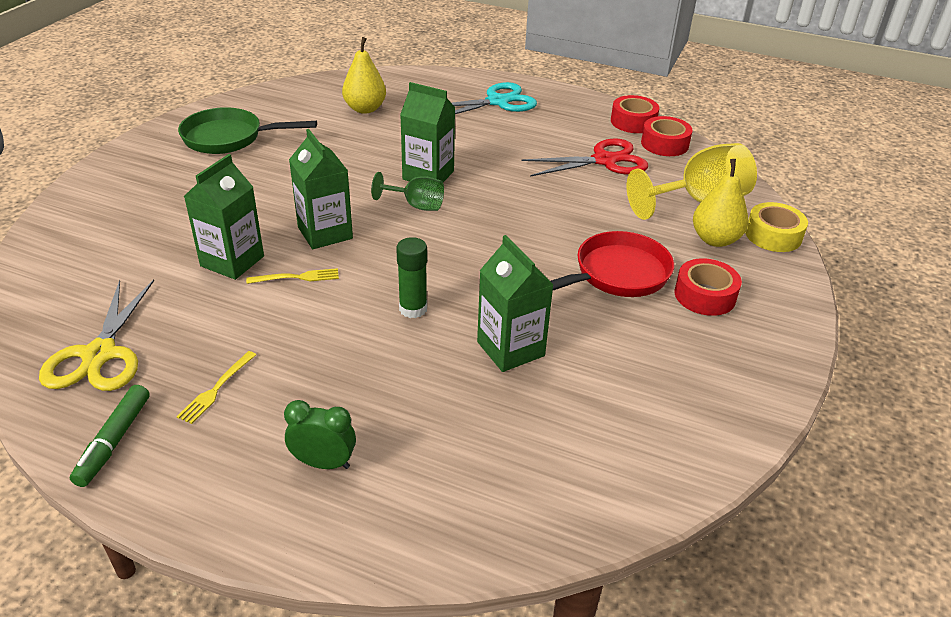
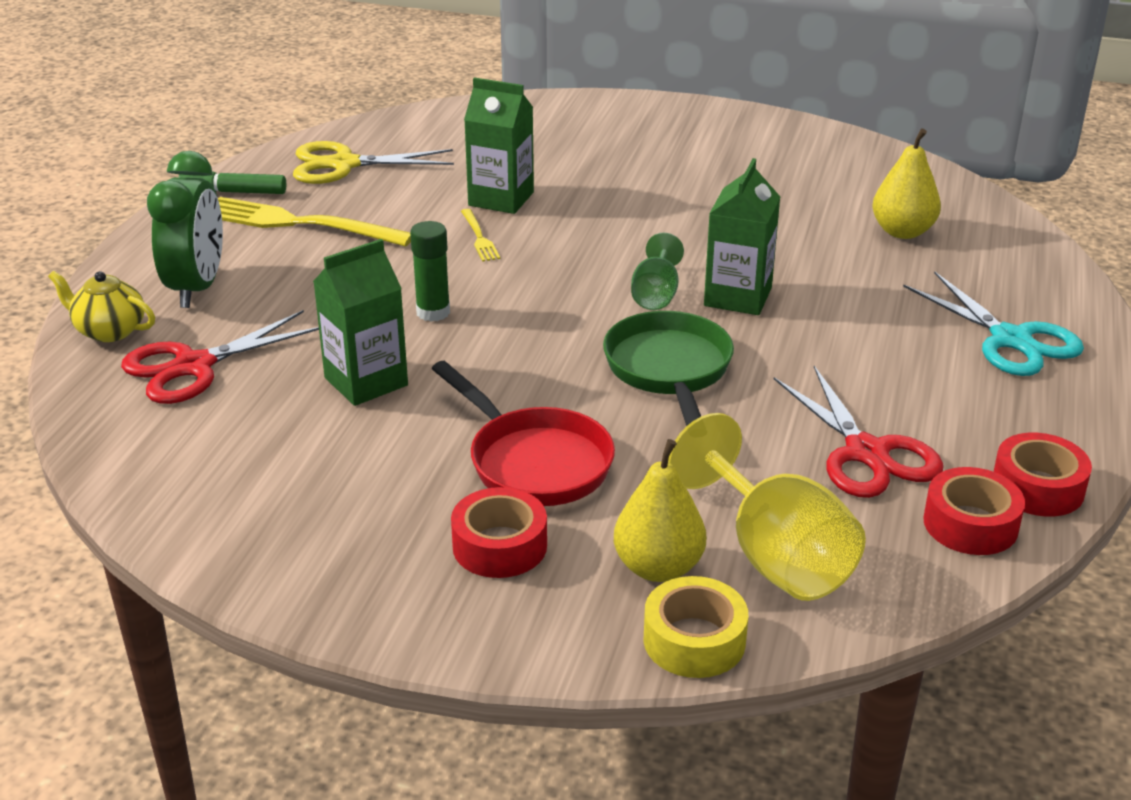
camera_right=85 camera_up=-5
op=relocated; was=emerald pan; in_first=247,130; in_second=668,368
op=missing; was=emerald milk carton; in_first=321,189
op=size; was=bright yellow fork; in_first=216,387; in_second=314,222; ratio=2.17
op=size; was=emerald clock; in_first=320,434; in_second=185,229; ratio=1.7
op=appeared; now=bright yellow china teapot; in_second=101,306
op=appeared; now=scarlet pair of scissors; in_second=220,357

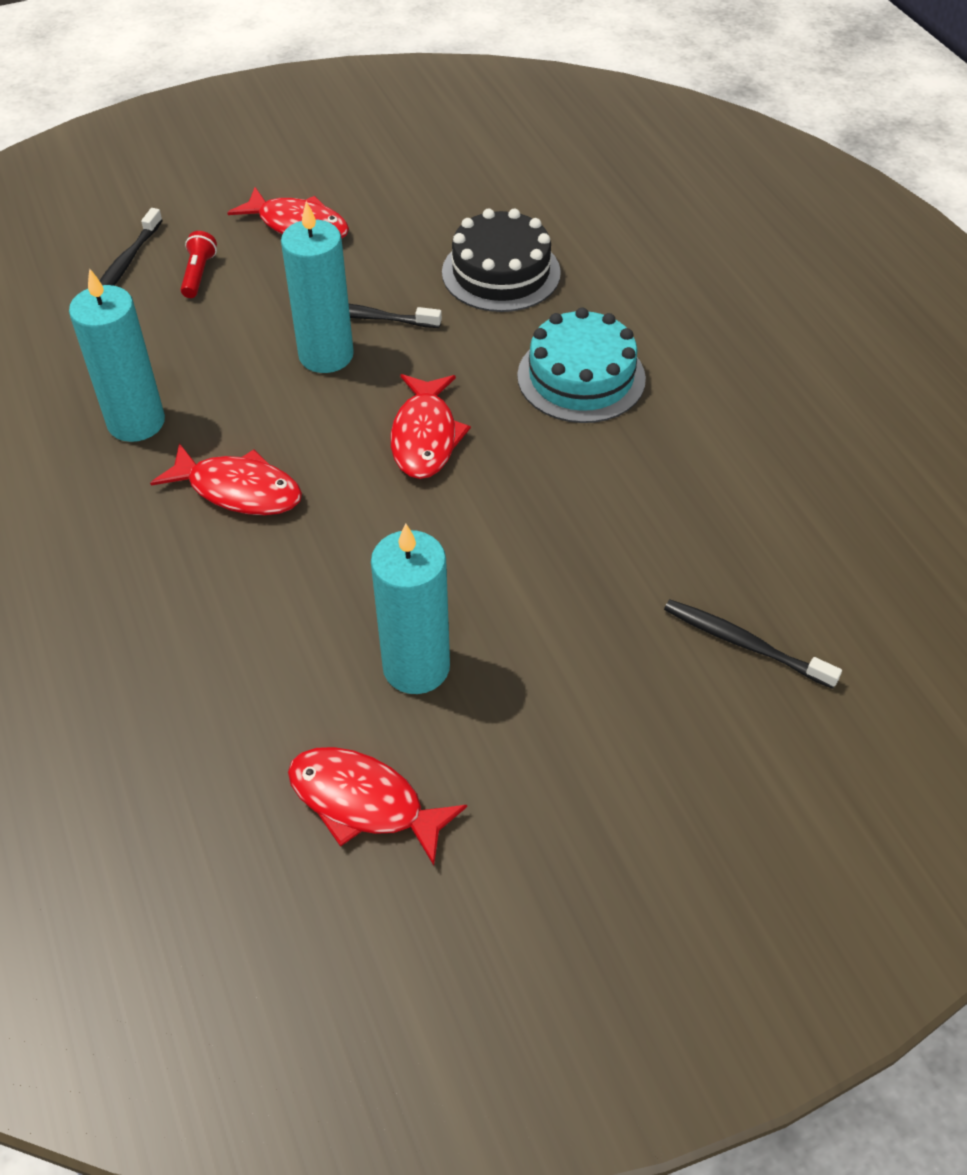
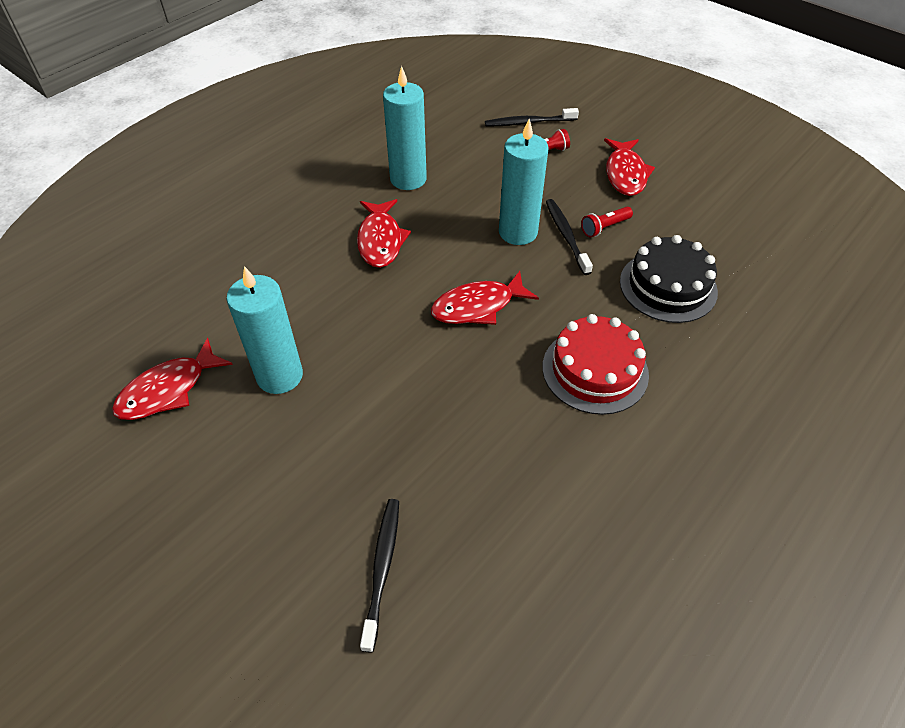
camera_right=65 camera_up=0
op=colour; was=turquoise gateau; now=scarlet gateau; in_first=581,365; in_second=595,364
op=spun; was=scarlet fish; in_first=377,806; in_second=172,379; clockwise=-135
op=appeared; now=scarlet torch; in_second=607,222

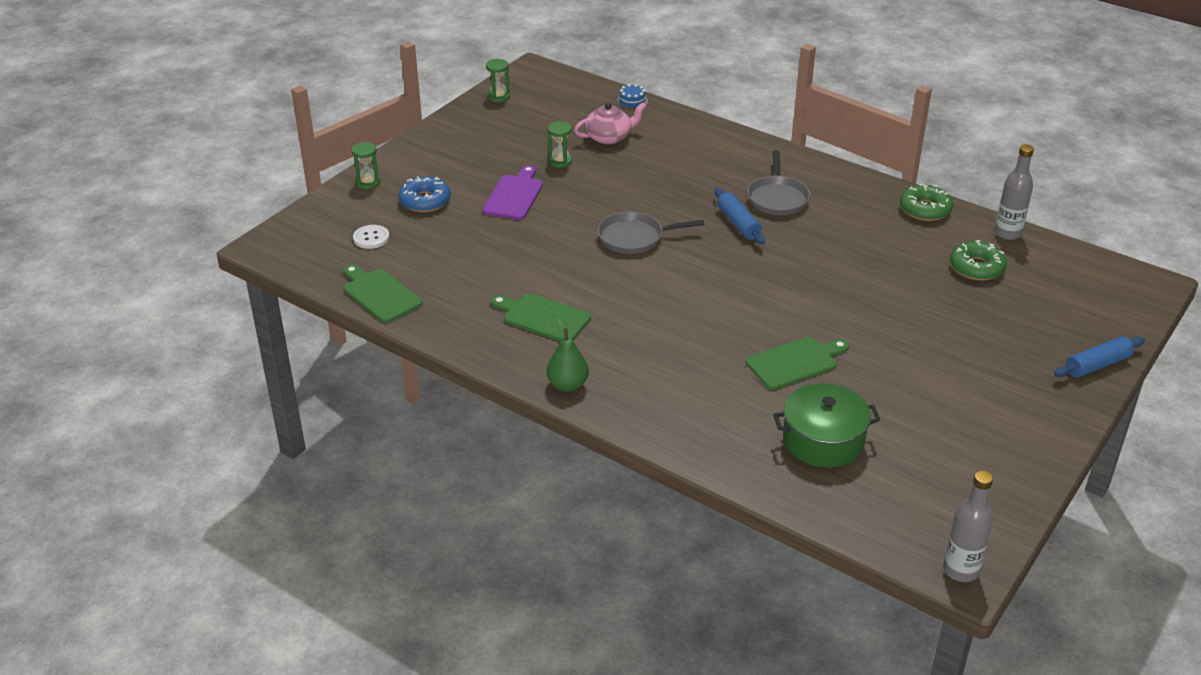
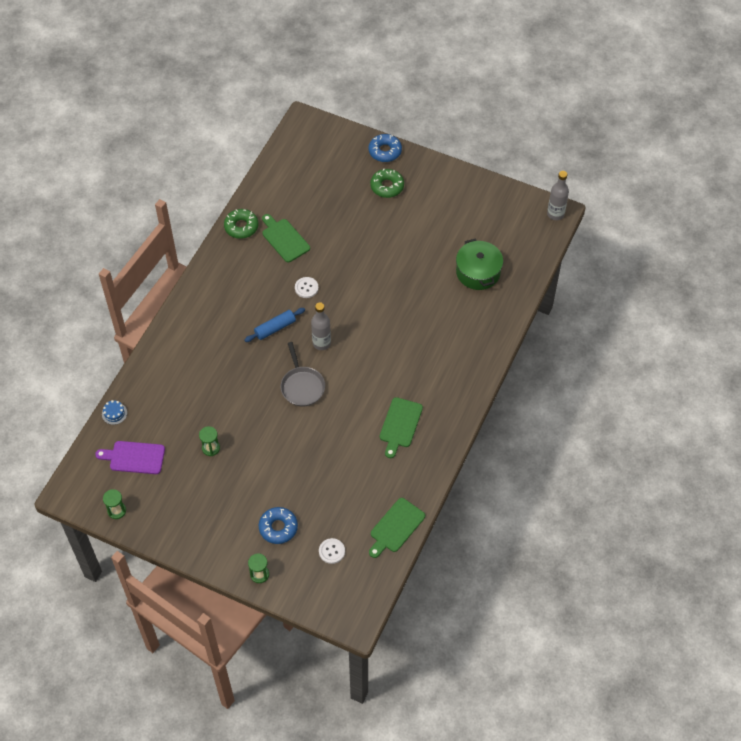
camera_right=-100 camera_up=20
op=missing; was=rose-pink china teapot; in_first=610,123
op=relocated; was=gray drink bottle; in_first=1014,192; in_second=321,326
op=missing; was=gray pan; in_first=778,182
op=relocated; was=violet bread board; in_first=513,192; in_second=130,457
op=relocated; was=emerald donut; in_first=978,260; in_second=387,183
op=missing; was=emerald pear fruit; in_first=568,355
op=exchanged; was=blue pastry roller; now=blue donut; in_first=1099,357; in_second=385,148
op=relocated; was=emerald bread board; in_first=797,363; in_second=286,238
op=appeared; now=pure white shirt button; in_second=306,287

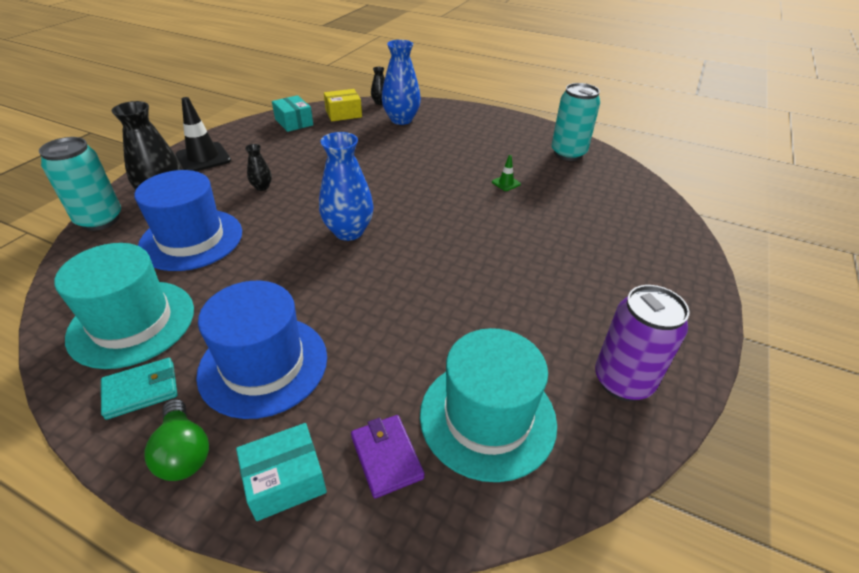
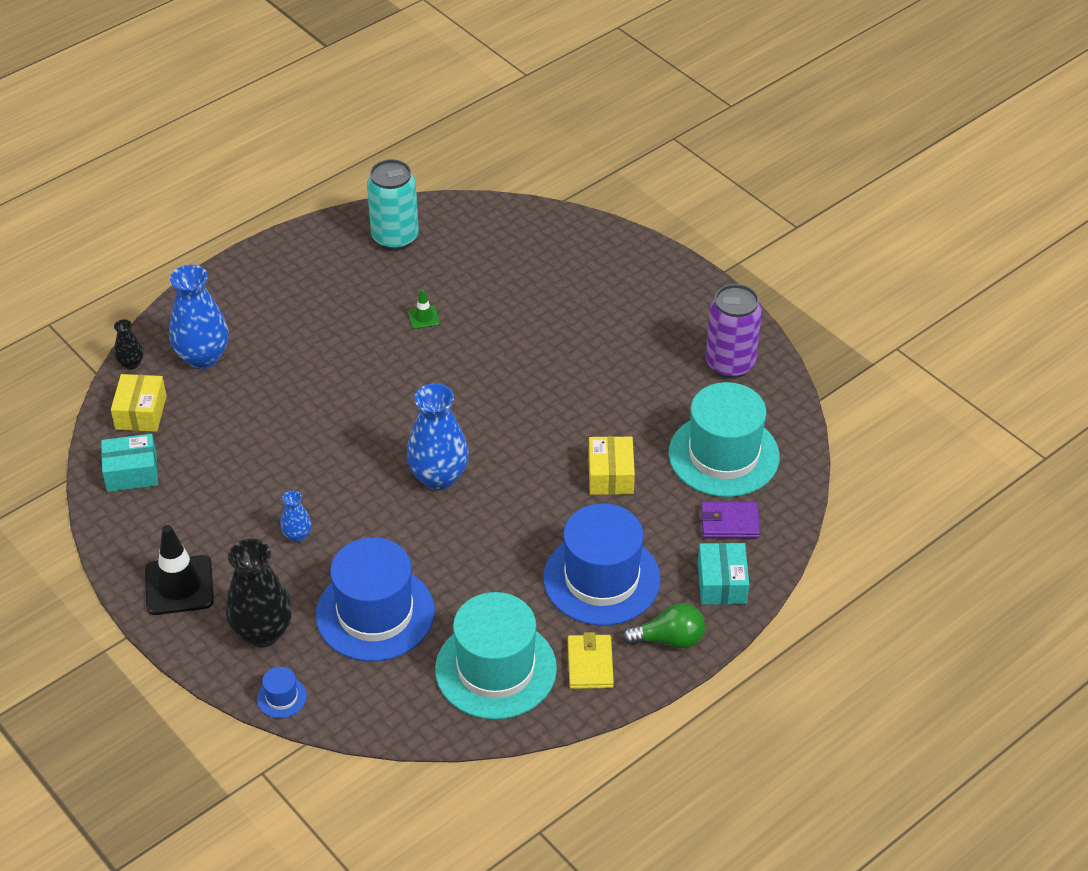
camera_right=-65 camera_up=5
op=exchanged; was=turquoise tin; now=blue top hat; in_first=80,184; in_second=282,692
op=colour; was=ebony vase; now=blue vase; in_first=258,167; in_second=295,516
op=colour; was=turquoise card wallet; now=bright yellow card wallet; in_first=139,389; in_second=591,660
op=appeared; now=bright yellow parcel; in_second=611,465

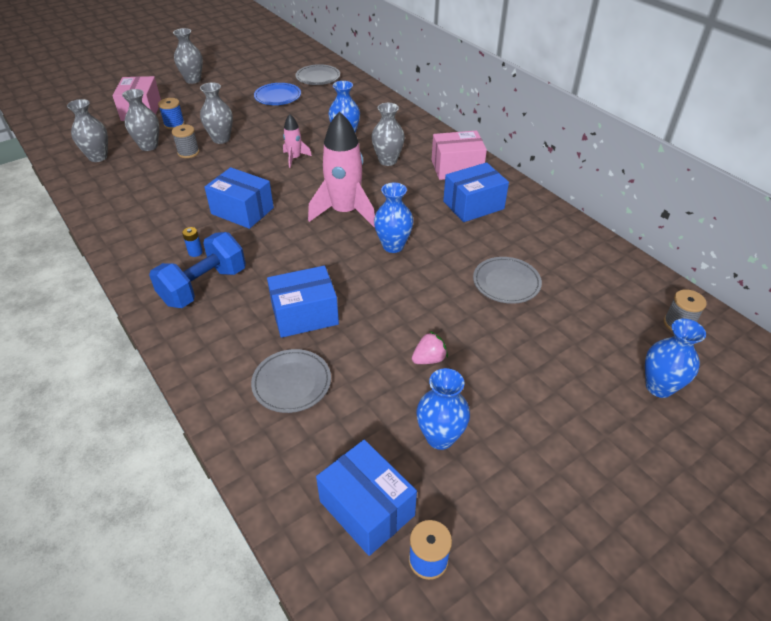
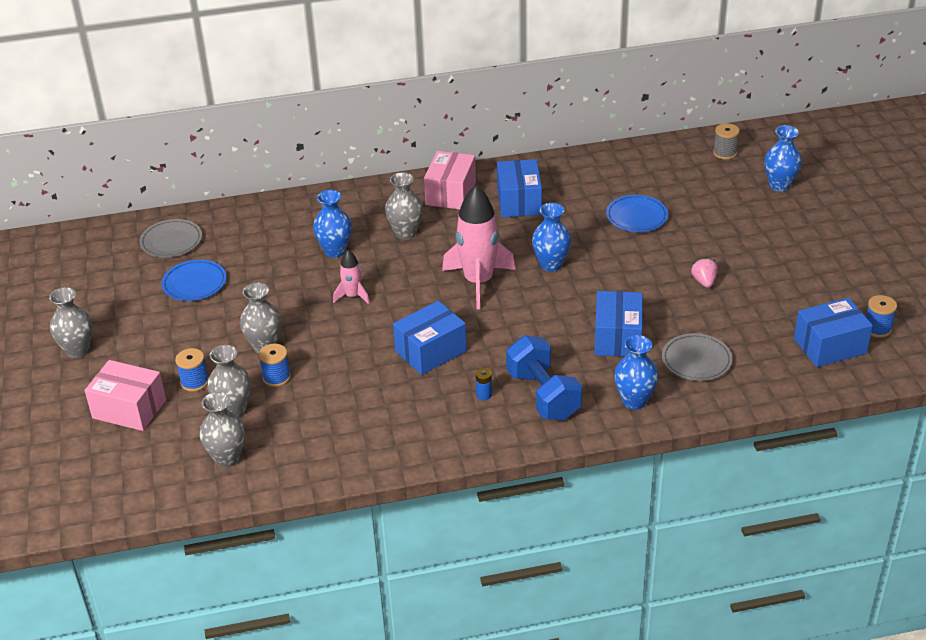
camera_right=-65 camera_up=-5
op=colour; was=gray bobbin; now=blue bobbin; in_first=185,141; in_second=275,365
op=colour; was=gray flat dish; now=blue flat dish; in_first=507,280; in_second=637,213
op=relocated; was=blue vase; in_first=443,409; in_second=636,372

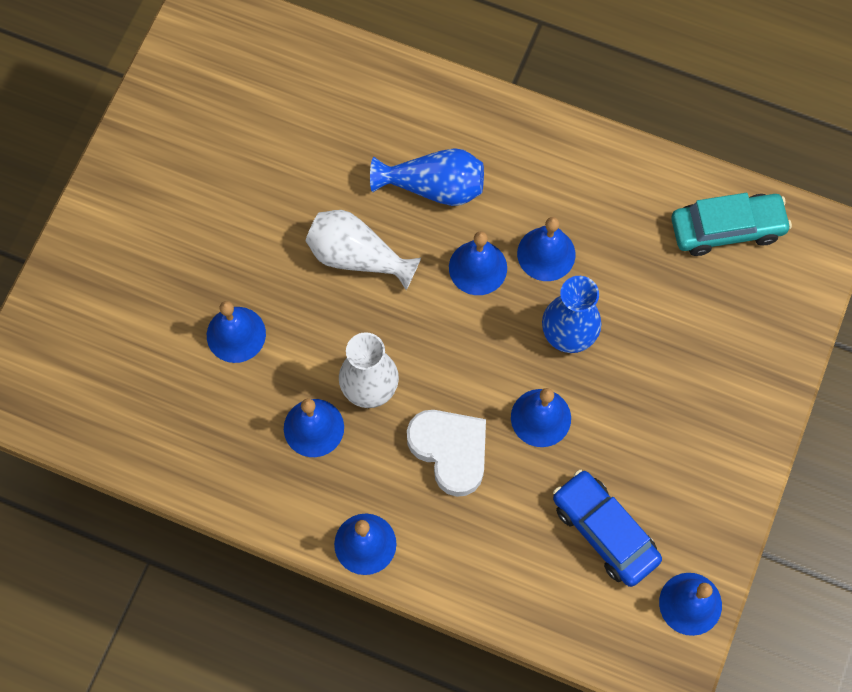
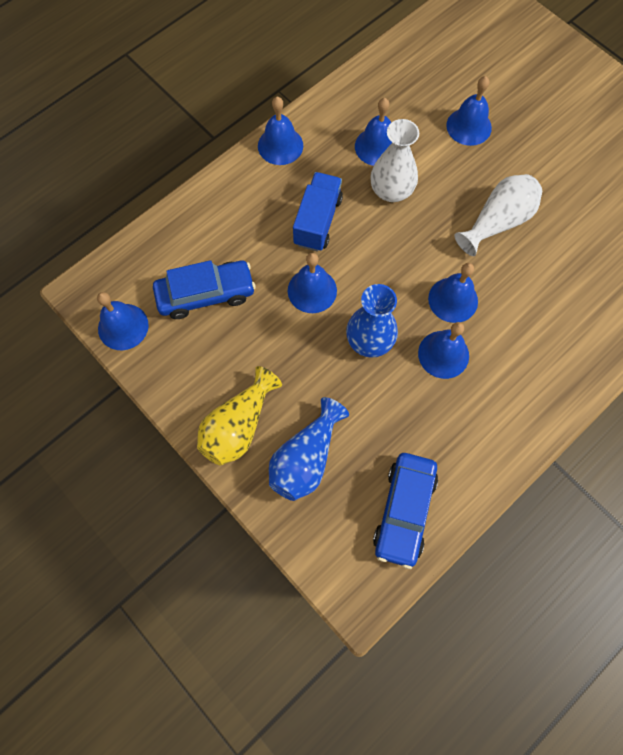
camera_right=115 camera_up=0
op=relocated; was=blue vase; in_first=427,177; in_second=309,449
op=colour; was=turquoise car; now=blue car; in_first=731,224; in_second=405,511
op=exchanged; was=pure white heart; now=blue truck; in_first=446,453; in_second=318,212
op=appeared; now=bright yellow vase; in_second=239,416

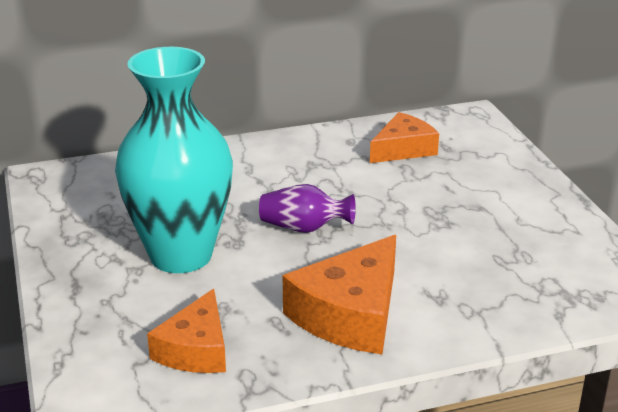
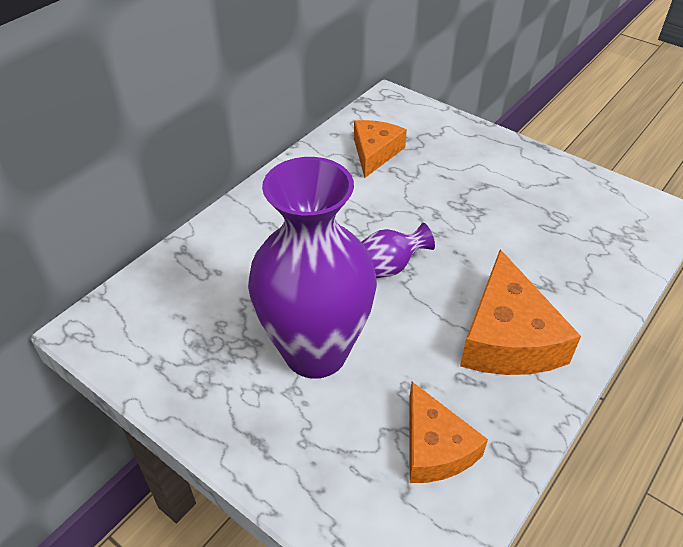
camera_right=-35 camera_up=15
op=colour; was=turquoise vase; now=violet vase; in_first=174,160; in_second=312,267

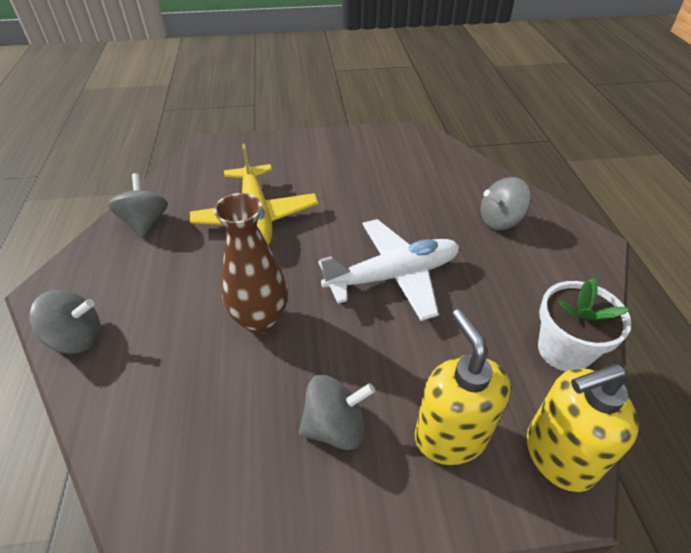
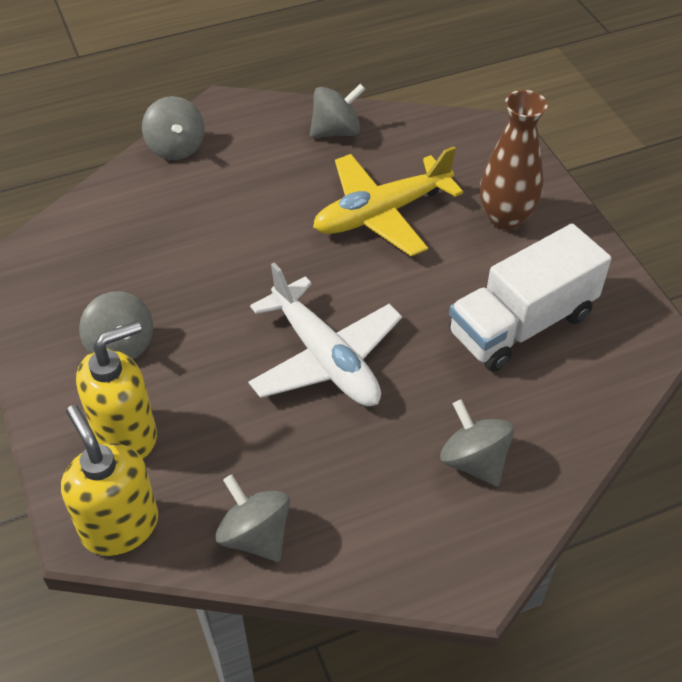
camera_right=75 camera_up=5
op=relocated; was=brown vase; in_first=250,263; in_second=513,160
op=exchanged; was=pure white plant pot; now=gray spinning top; in_first=584,325; in_second=253,518
op=appeared; now=pure white truck; in_second=530,298

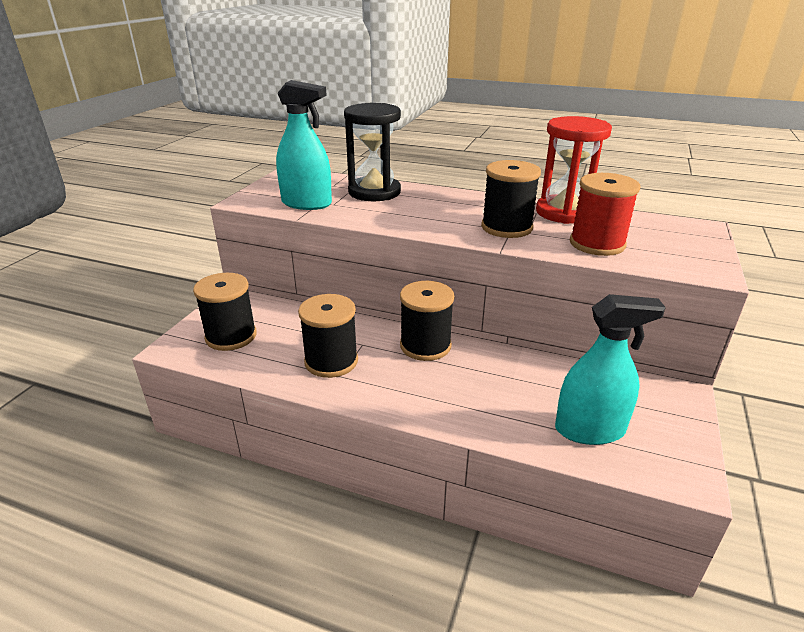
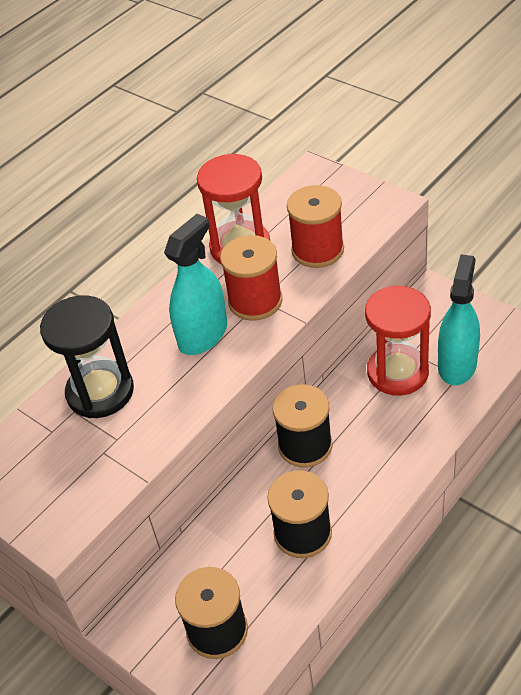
camera_right=-65 camera_up=15
op=relocated; was=turquoise sprayer; in_first=304,145; in_second=195,284
op=colour; was=ebony bobbin; now=scarlet bobbin; in_first=511,199; in_second=251,278
op=appeared; now=scarlet hourglass; in_second=398,341

